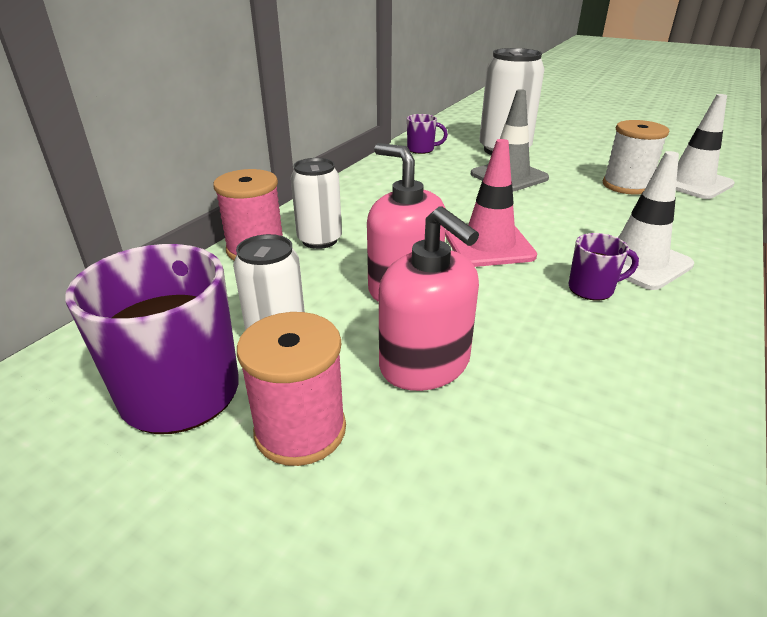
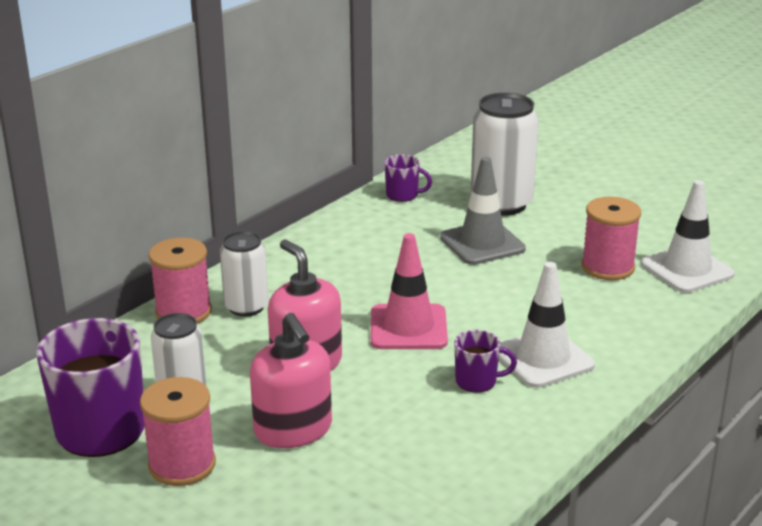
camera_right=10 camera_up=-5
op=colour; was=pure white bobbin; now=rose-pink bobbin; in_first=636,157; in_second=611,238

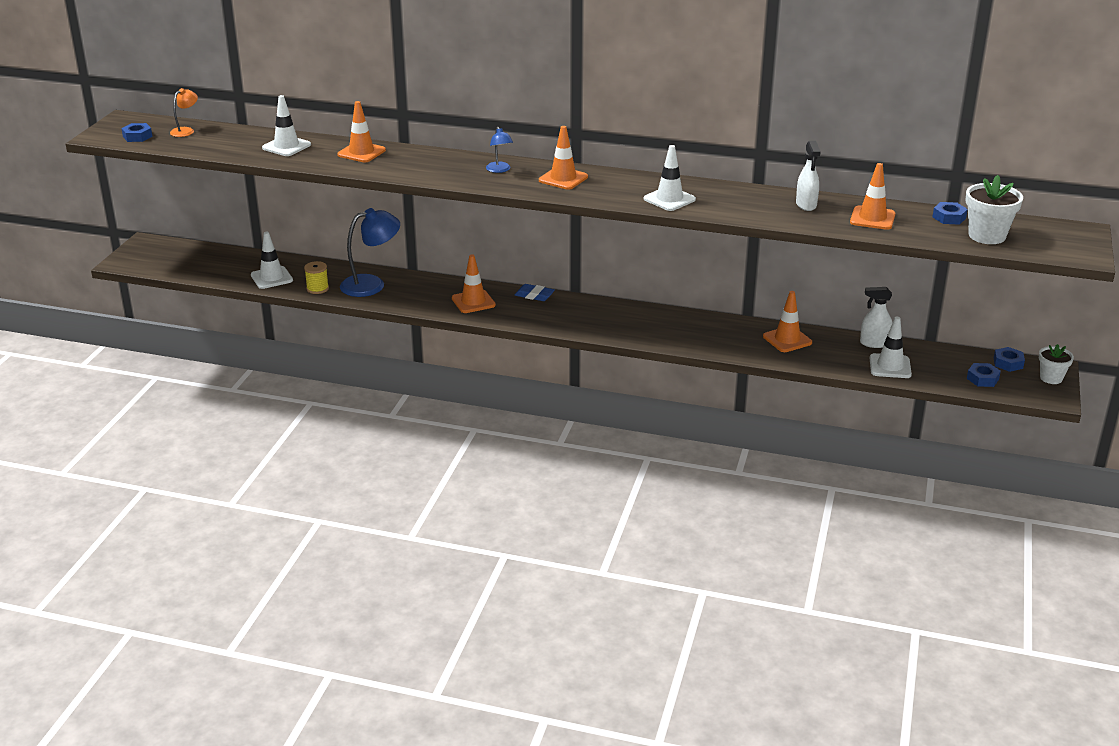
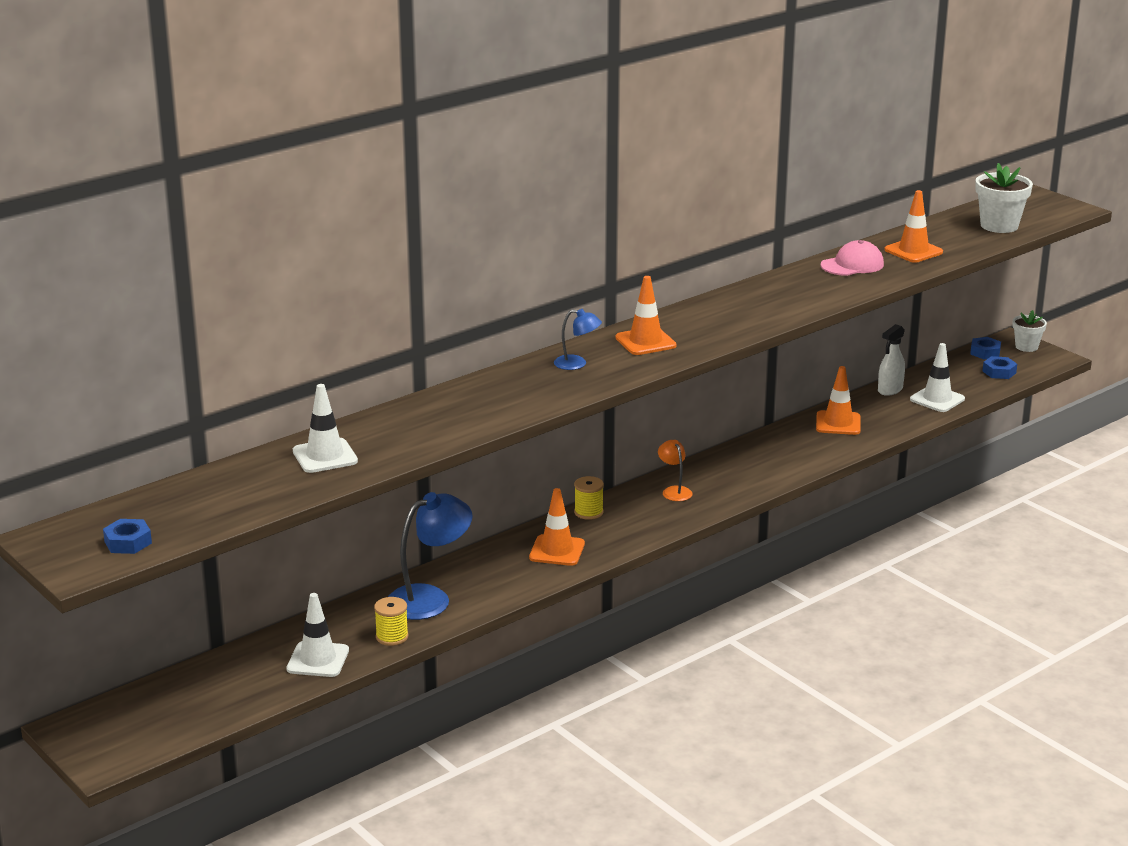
camera_right=-55 camera_up=-5
op=relocated; was=orange lamp; in_first=184,112; in_second=675,470
op=missing; was=orange road cone; in_first=361,131
op=exchanged; was=pure white sprayer; now=rose-pink cap; in_first=808,176; in_second=852,258
op=missing; was=pure white road cone; in_first=670,178
op=missing; was=blue hex nut; in_first=950,213
op=spun; was=blue lamp; in_first=370,252; in_second=430,556; clockwise=45
op=exchanged; was=blue eraser; now=bright yellow bobbin; in_first=535,292; in_second=589,498

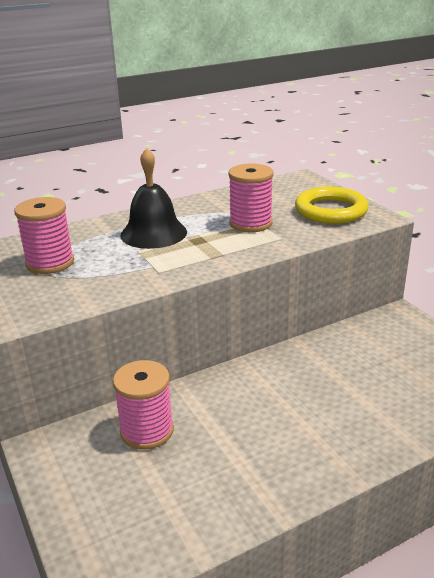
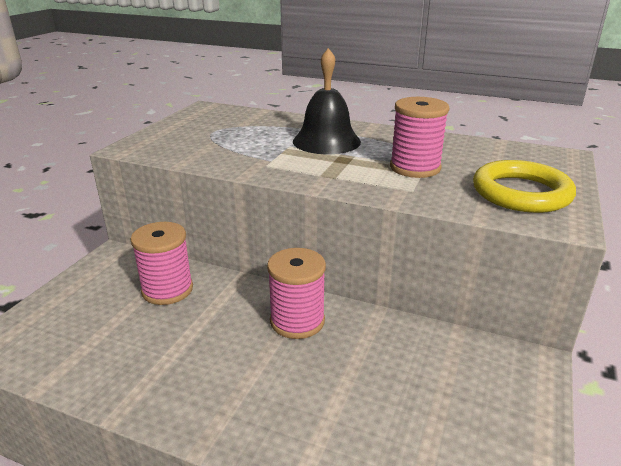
camera_right=50 camera_up=0
op=relocated; was=rose-pink bobbin; in_first=44,235; in_second=296,293

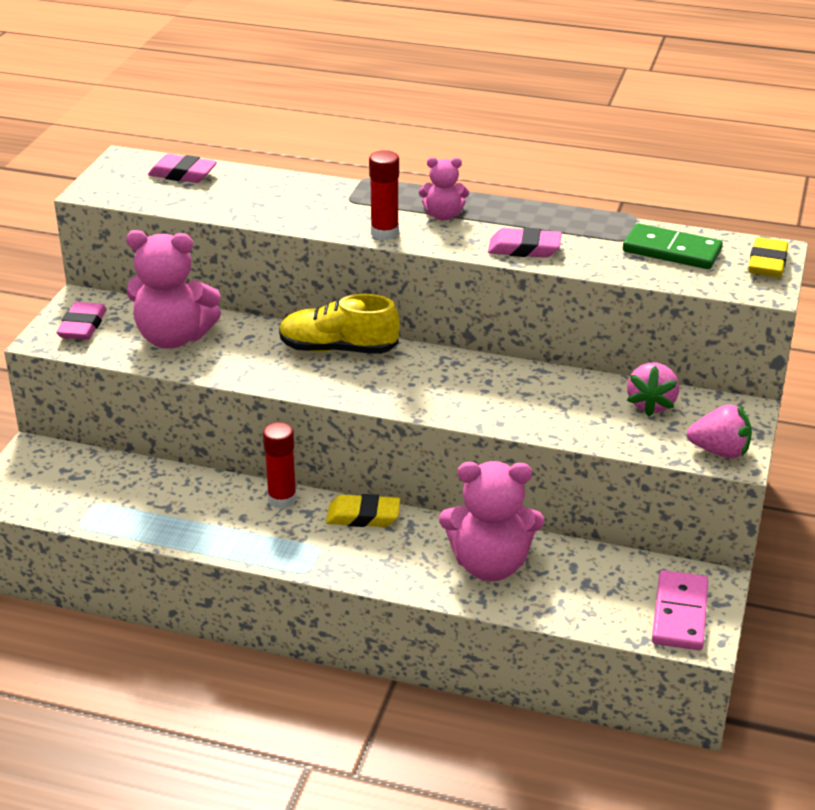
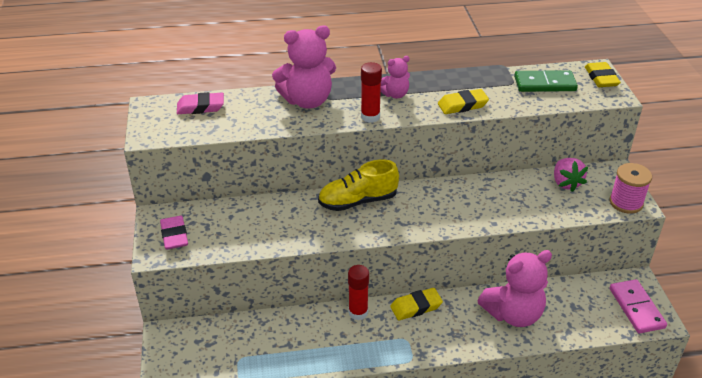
camera_right=-25 camera_up=5
op=colour; was=rose-pink eraser; now=bright yellow eraser; in_first=525,243; in_second=463,101
op=relocated; was=rose-pink teddy bear; in_first=173,289; in_second=304,67
op=exchanged; was=rose-pink strawberry; now=rose-pink bobbin; in_first=719,431; in_second=630,188

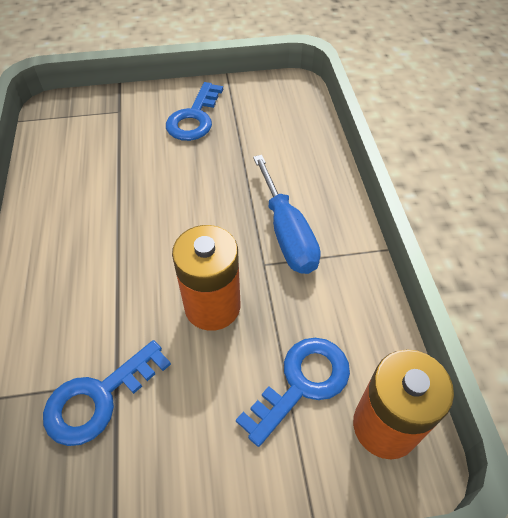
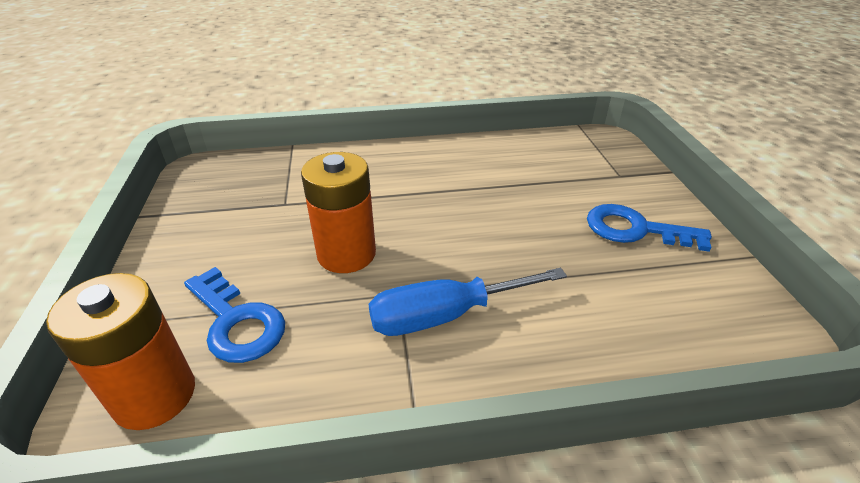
camera_right=90 camera_up=-15
op=missing; was=blue latchkey; in_first=107,393

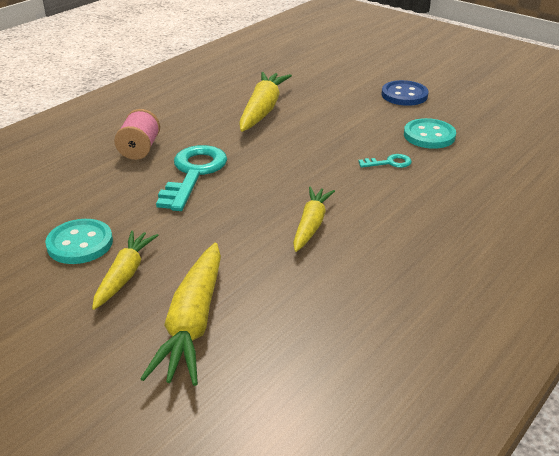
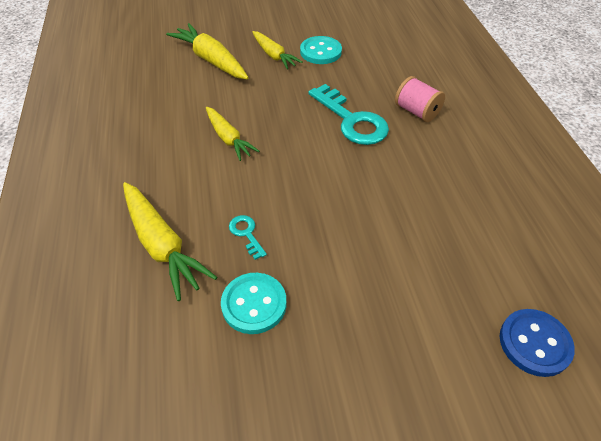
camera_right=130 camera_up=15
op=relocated; was=bright yellow carrot; in_first=265,102; in_second=170,241
op=relocated; was=blue shirt button; in_first=405,93; in_second=537,343
op=spun; was=turquoise latchkey; in_first=385,161; in_second=248,237; clockwise=120

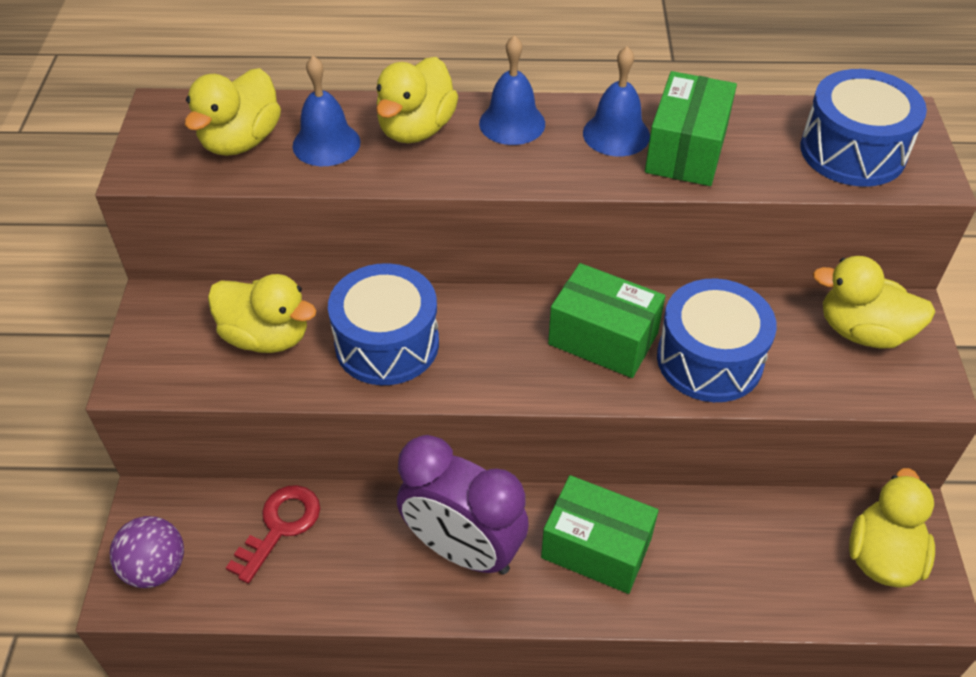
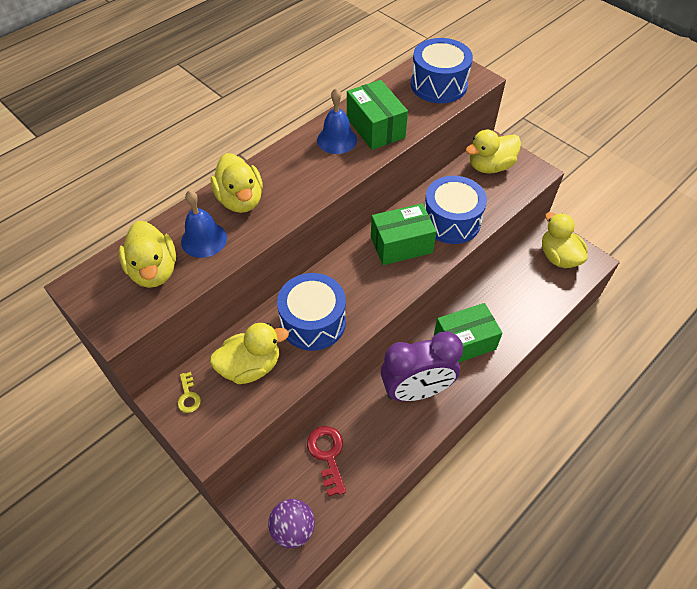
camera_right=-45 camera_up=5
op=missing; was=blue hand bell; in_first=512,90
op=appeared; now=bright yellow latchkey; in_second=189,392

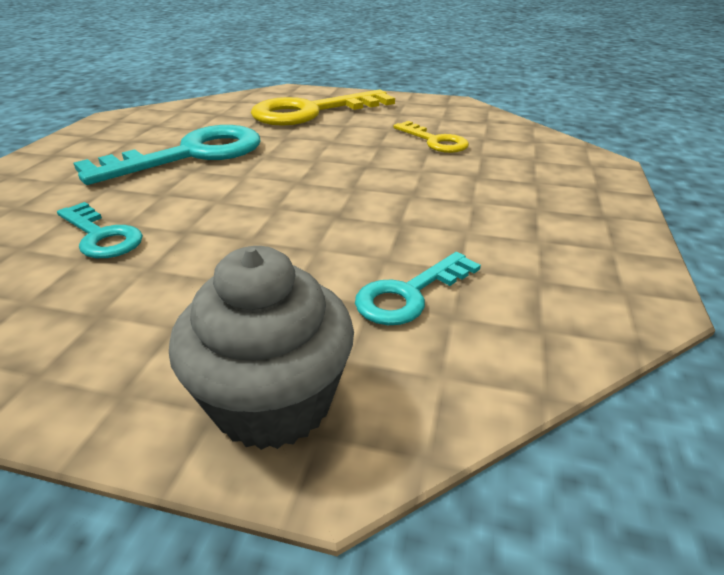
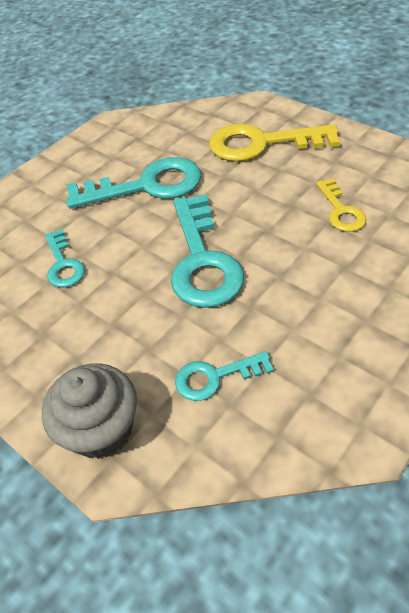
camera_right=30 camera_up=15
op=appeared; now=turquoise latchkey; in_second=207,251

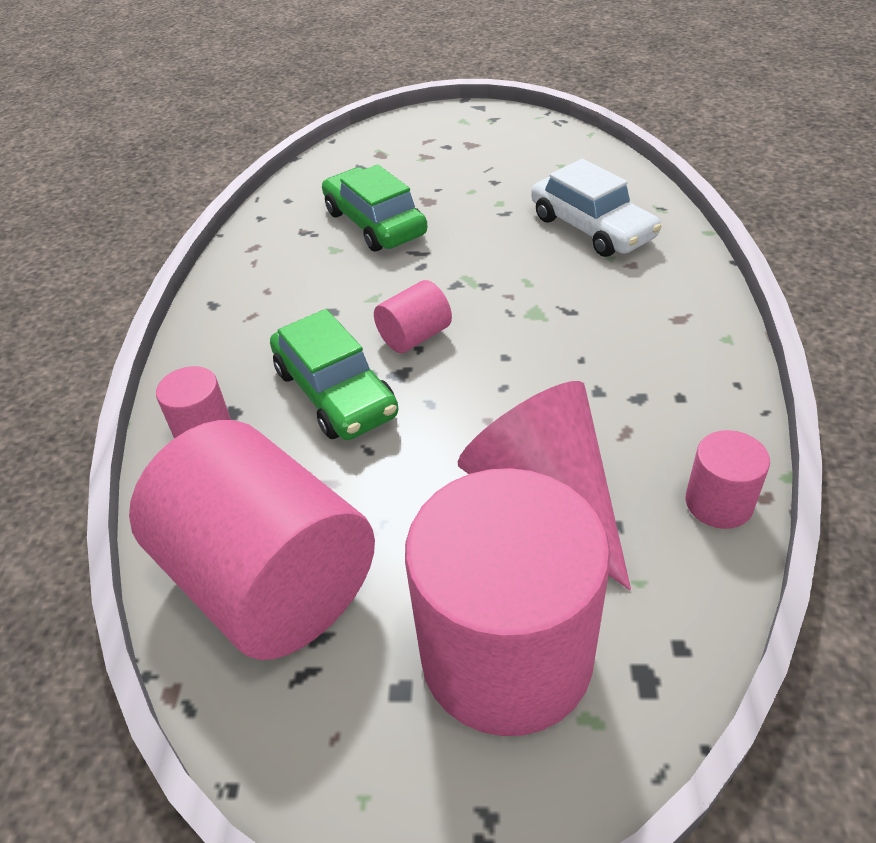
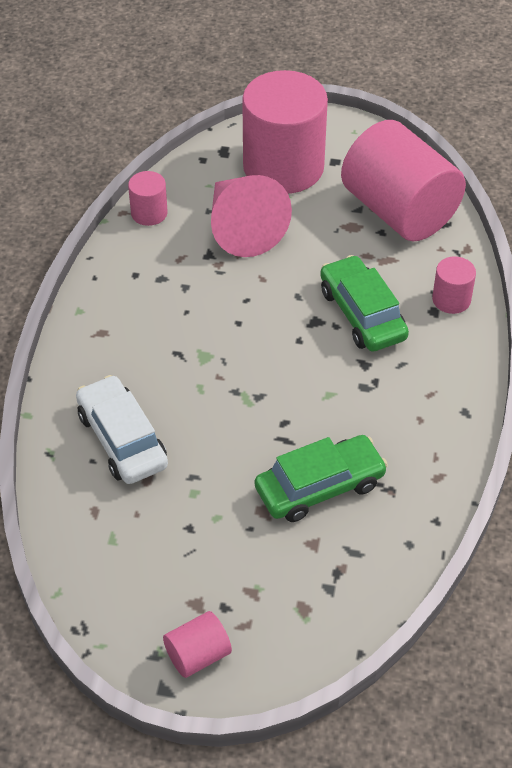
camera_right=-175 camera_up=5
op=spun; was=emerald car; in_first=375,208; in_second=321,478; clockwise=-90
op=relocated; was=rose-pink cylinder shape; in_first=413,316; in_second=197,644

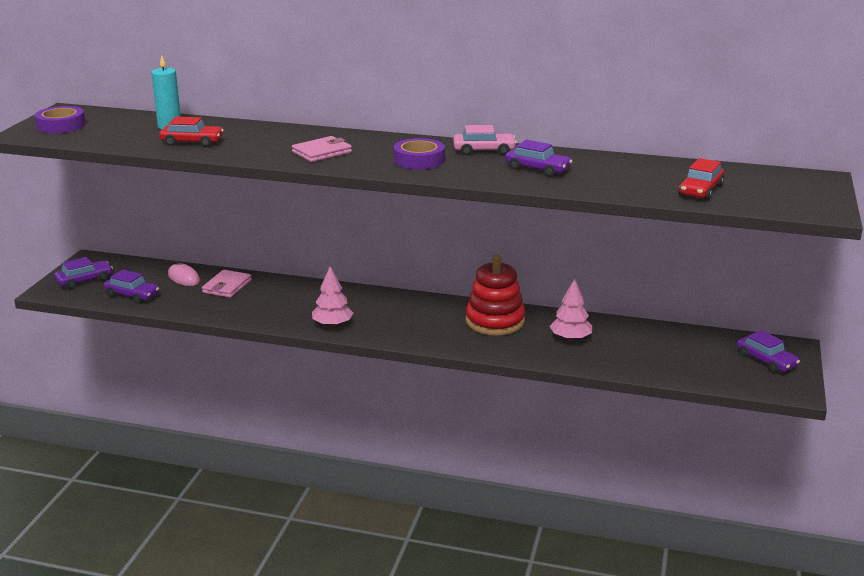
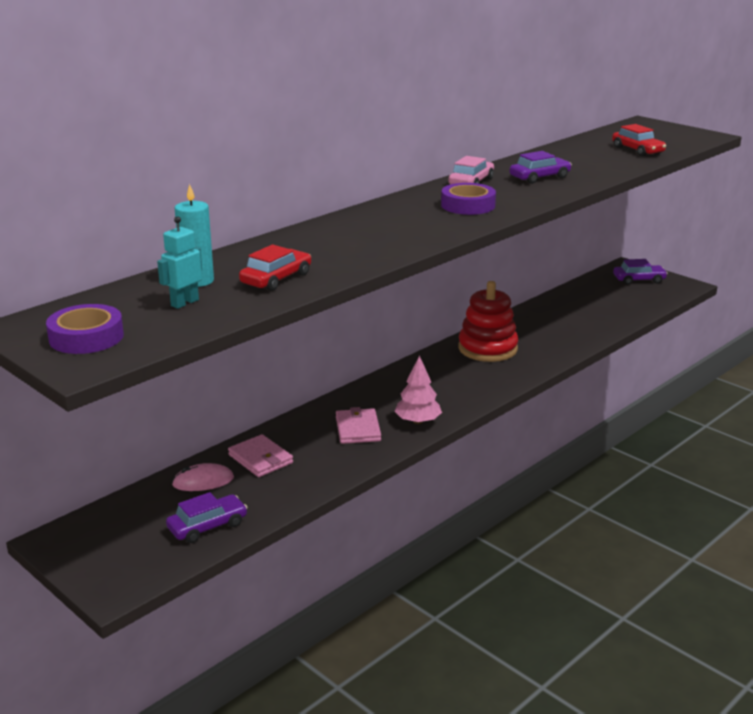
camera_right=-60 camera_up=0
op=relocated; was=rose-pink card wallet; in_first=322,149; in_second=358,425
op=missing; was=violet car; in_first=83,273
op=missing; was=rose-pink tree; in_first=571,310
op=appeared; now=turquoise robot; in_second=179,262

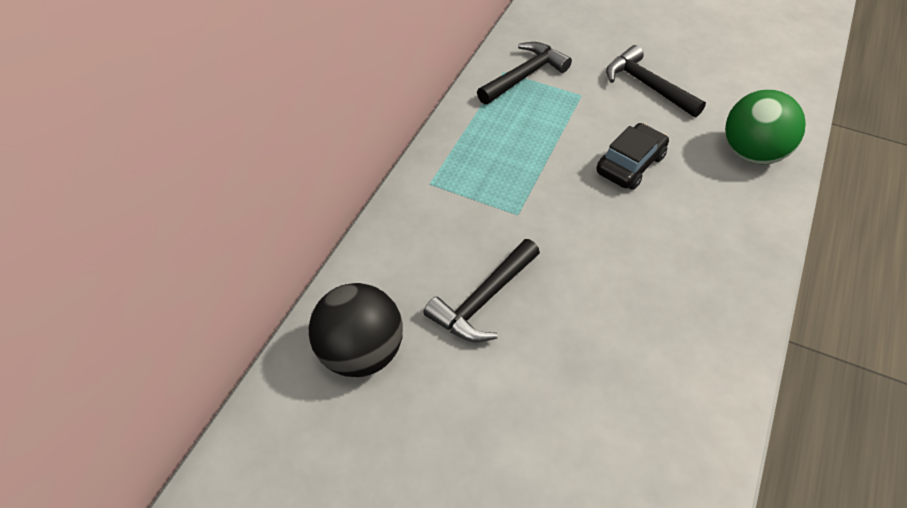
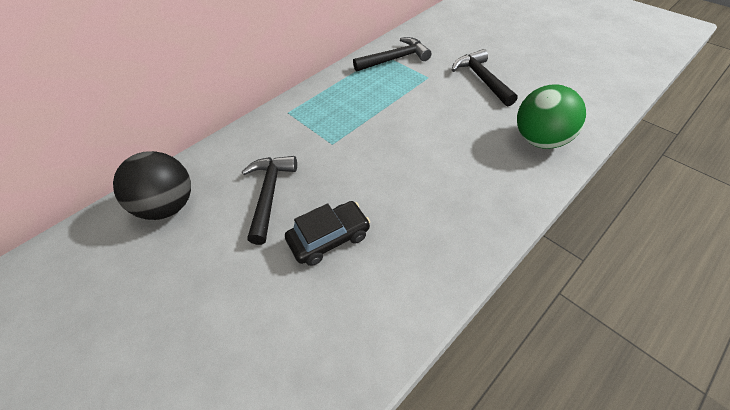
camera_right=25 camera_up=0
op=relocated; was=ebony car; in_first=632,156; in_second=327,233
op=spun; was=ebony claw hammer; in_first=481,290; in_second=269,200; clockwise=120

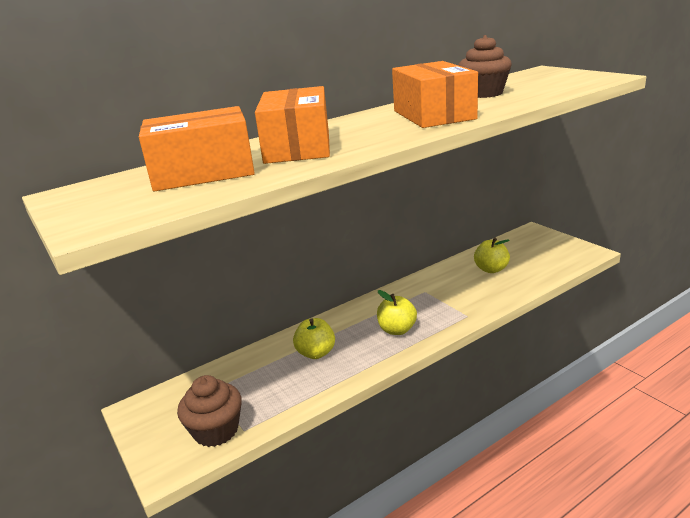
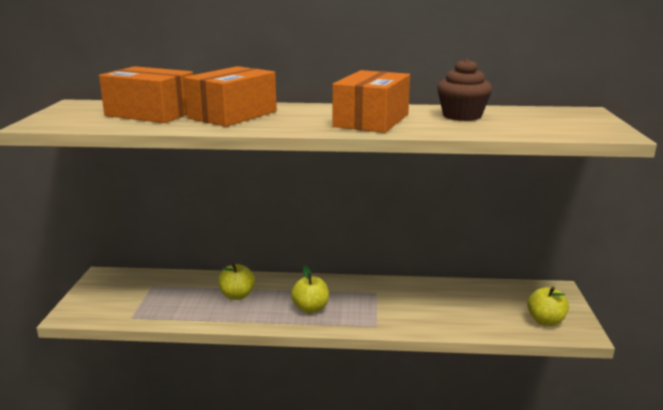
camera_right=35 camera_up=-5
op=relocated; was=bright yellow toy apple; in_first=492,255; in_second=548,306
op=missing; was=brown cupcake; in_first=209,411

